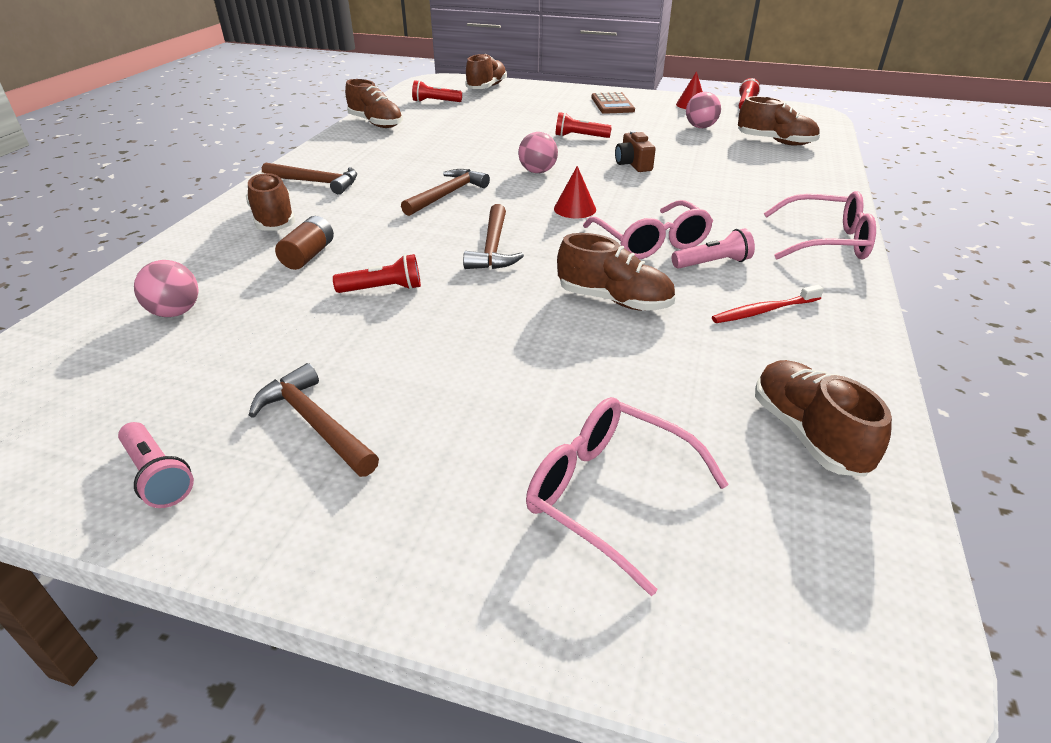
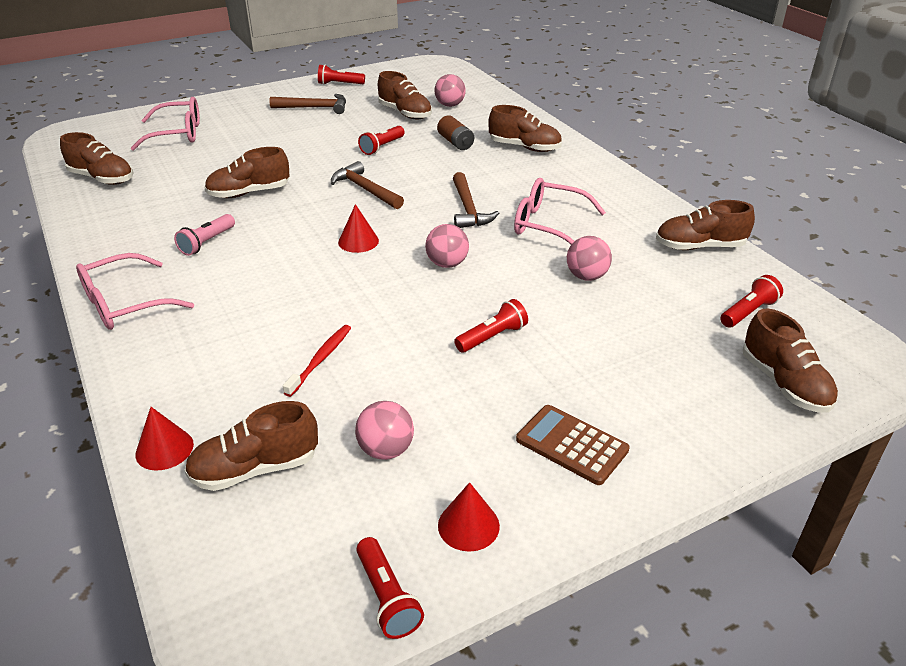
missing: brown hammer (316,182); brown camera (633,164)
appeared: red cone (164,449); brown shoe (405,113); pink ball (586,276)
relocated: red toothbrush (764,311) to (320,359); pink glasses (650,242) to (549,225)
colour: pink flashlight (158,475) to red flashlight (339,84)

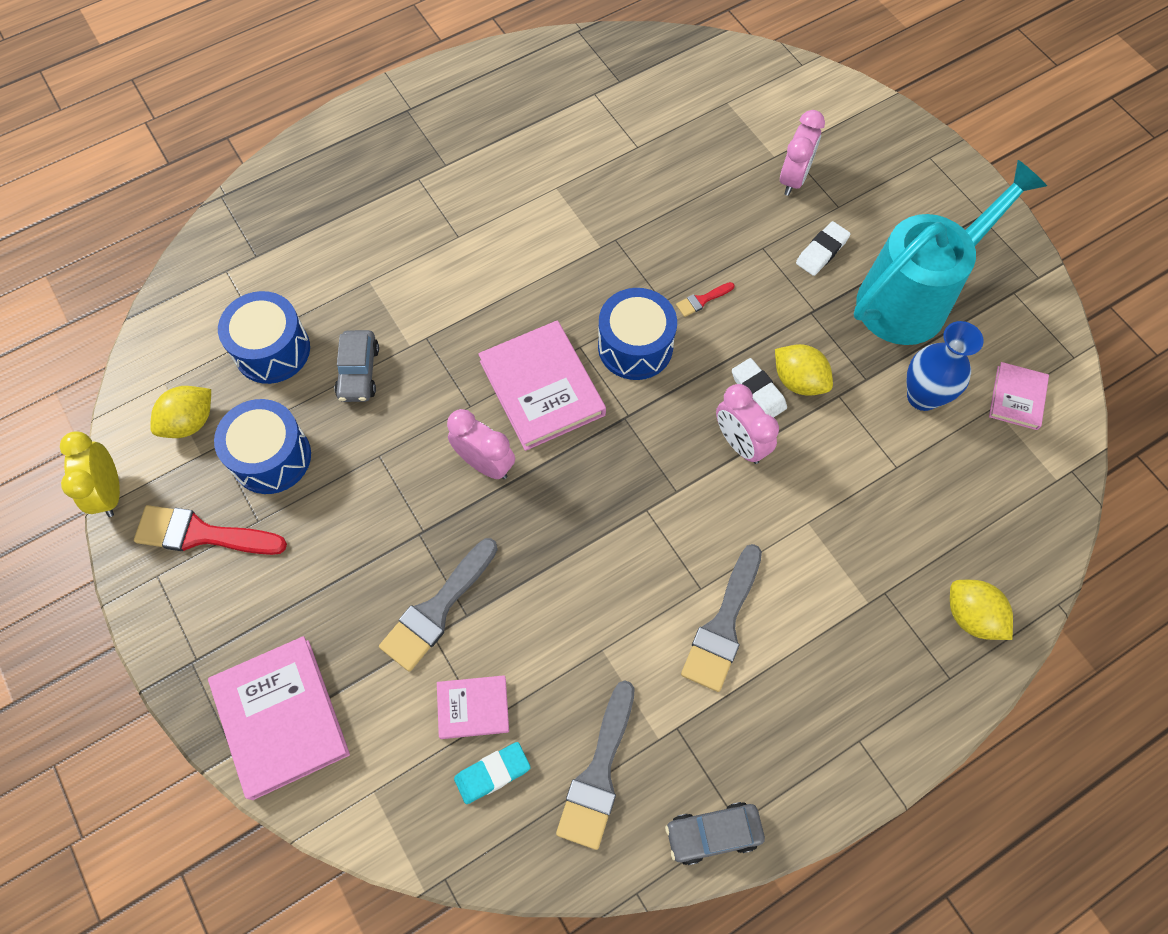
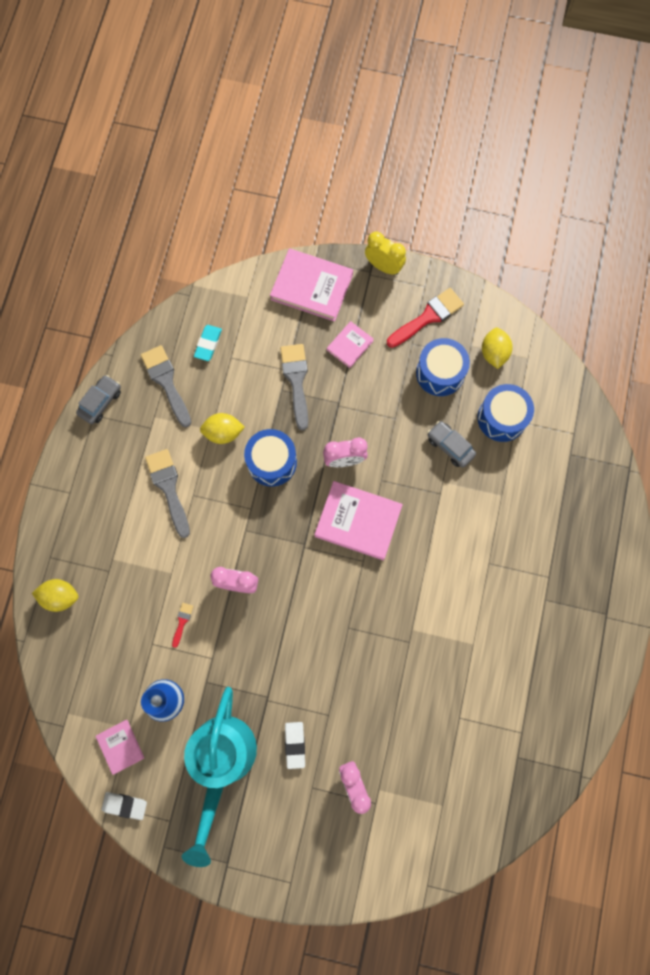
relocated: white eraser (758,391) to (125,805); red brush (702,300) to (182,622); yellow lemon (798,381) to (223,433); blue drum (635,346) to (272,462); pink book (473,708) to (350,345); yellow clock (110,492) to (383,266)

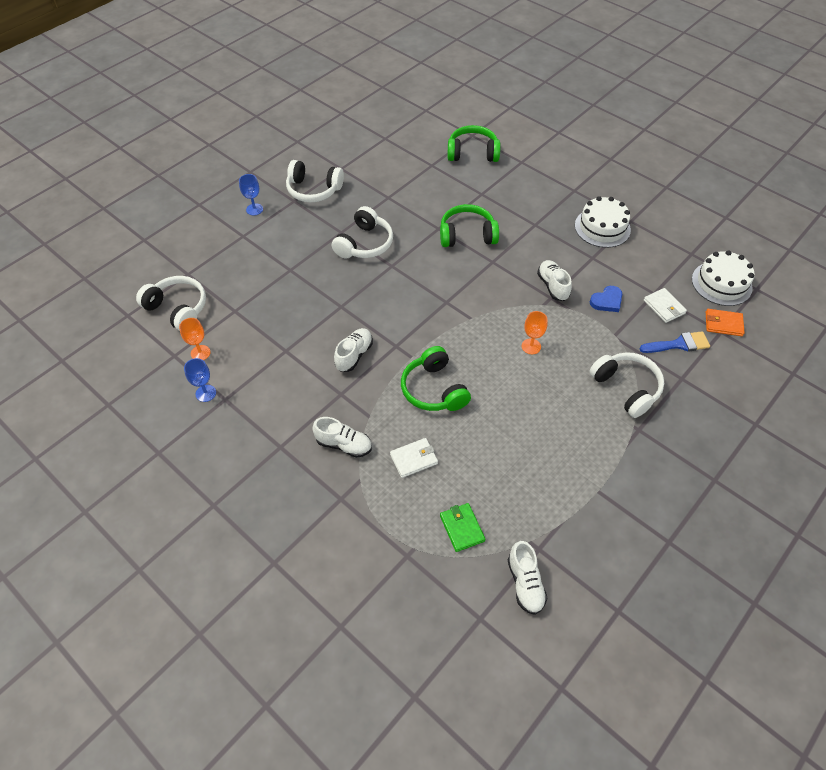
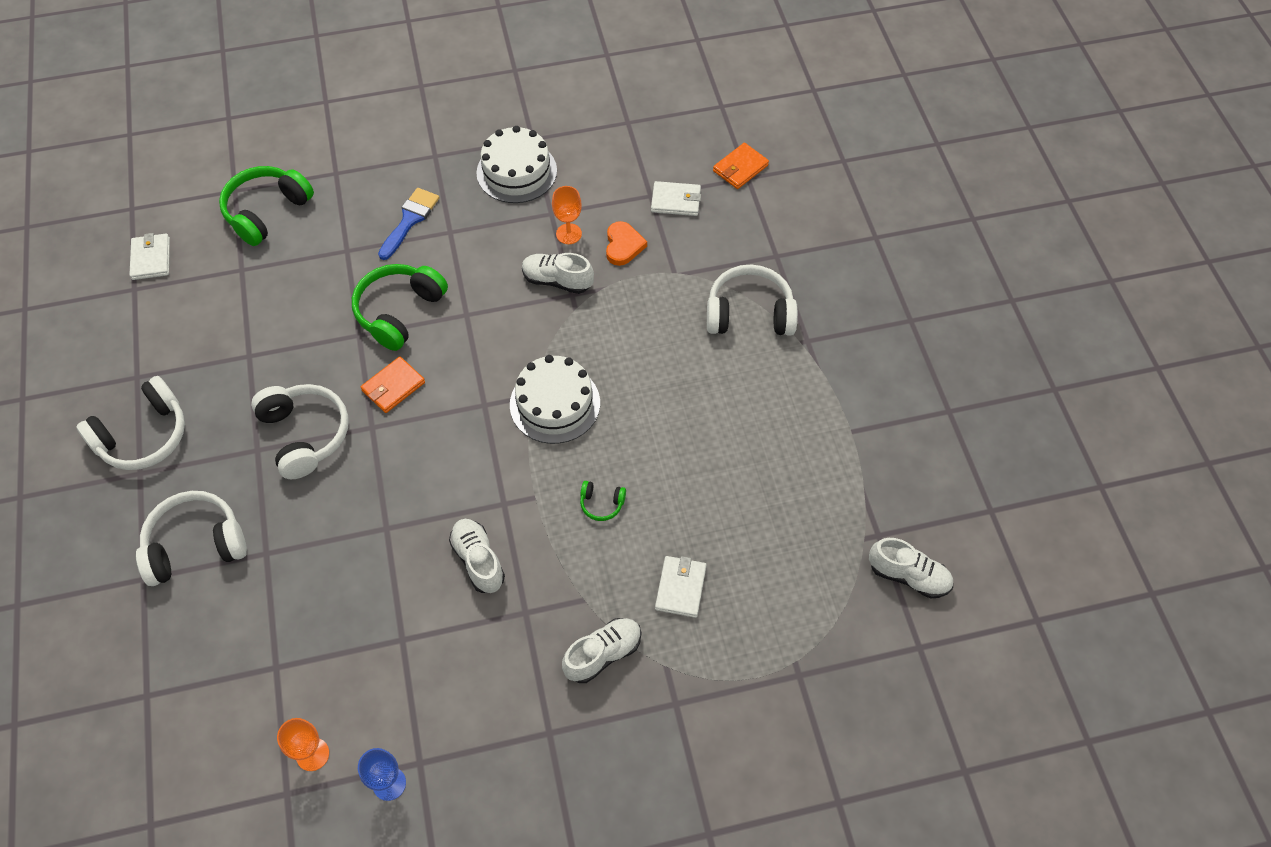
missing: blue goblet (254,209); green wallet (462,528)
appeared: white wallet (151,259); orange wallet (393,386)
relocated: white headphones (178,309) to (195,545); blue brush (679,344) to (410,220); white cake (721,283) to (555,404); orange goblet (531,346) to (568,234)
colour: blue heart (607,301) to orange heart (623,245)
size: green headphones (434,389) = (601,504) x0.46

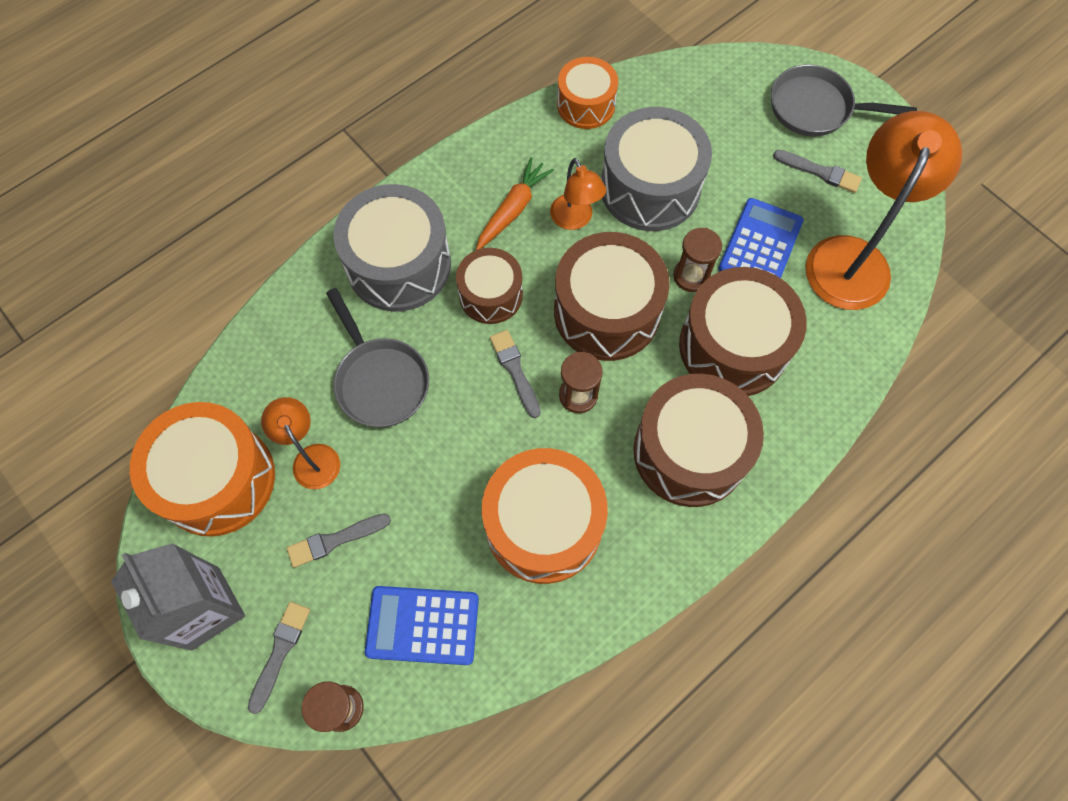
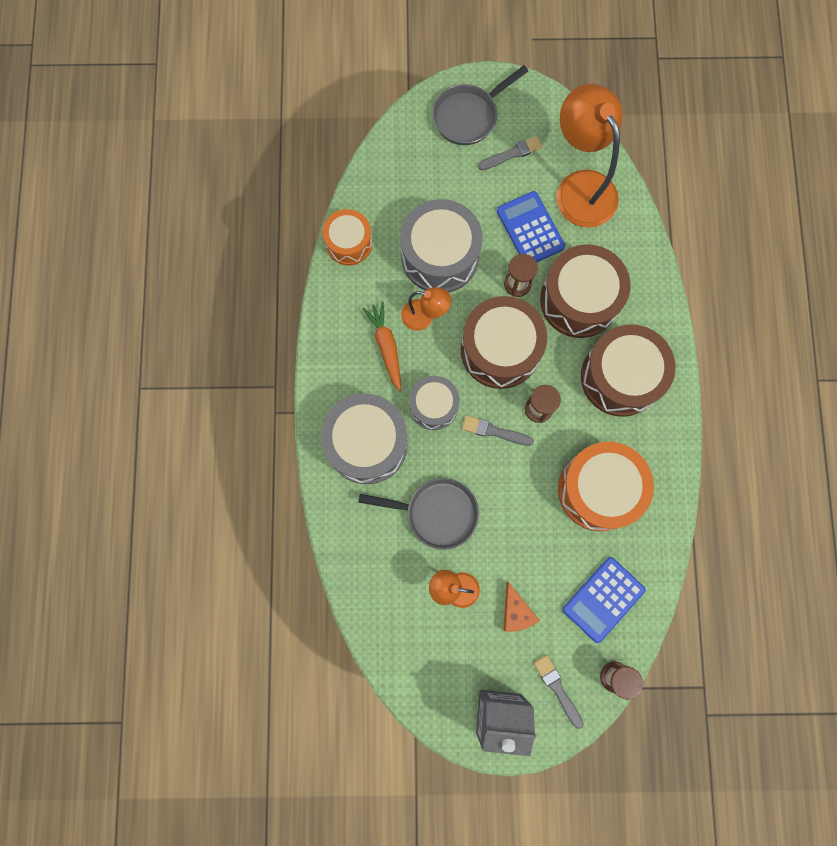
missing: orange drum (217,479)
exchanged: grey brush (335,540) to orange cheese (516,611)
colour: brown drum (490,295) to grey drum (433,406)

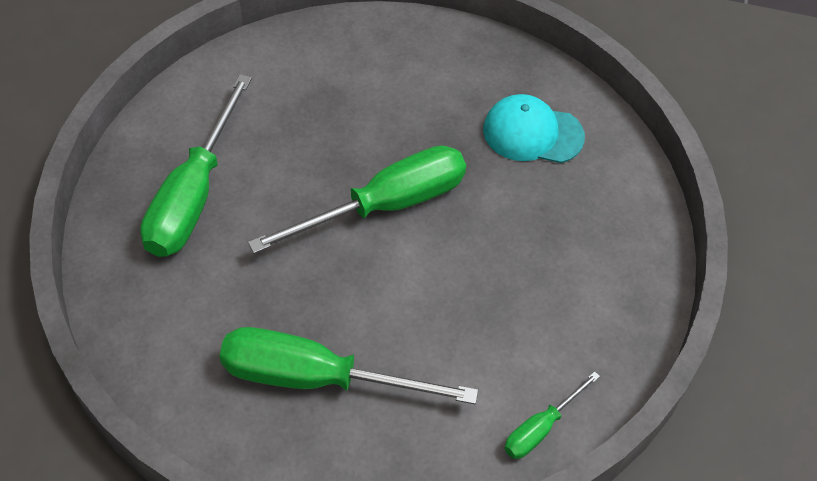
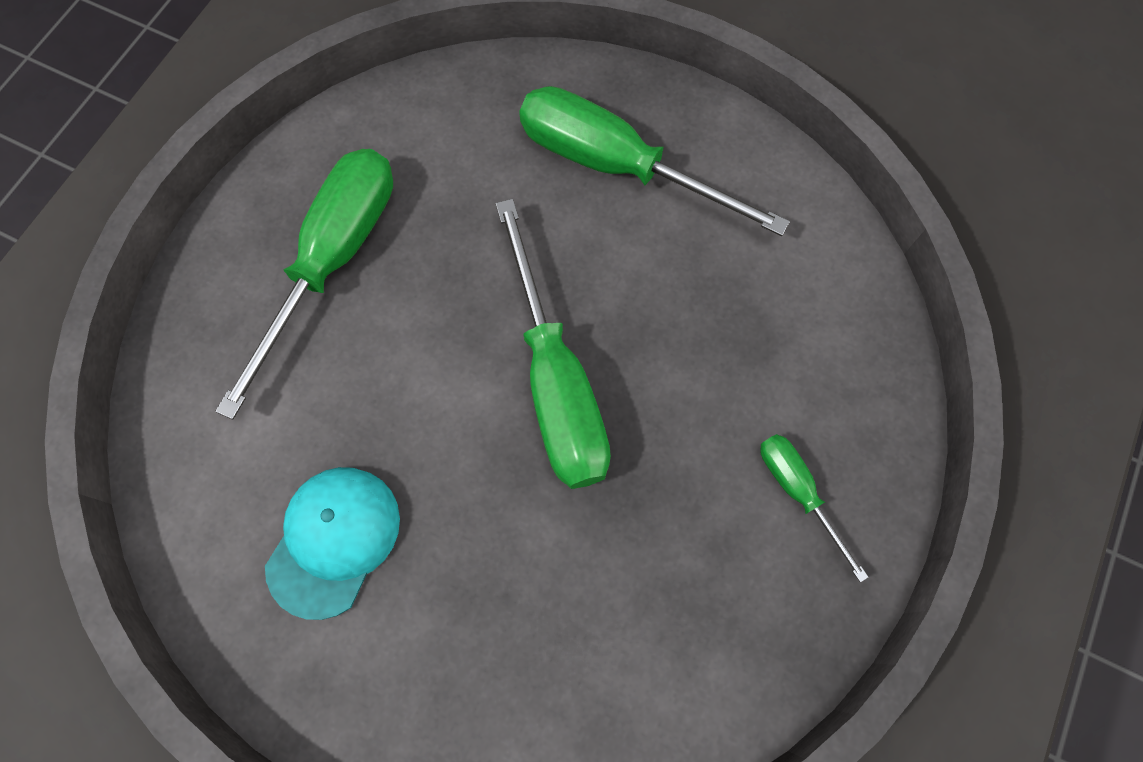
relocated: turquoise cap (532,133) to (333,540); green screwdriver (540,428) to (798,492)

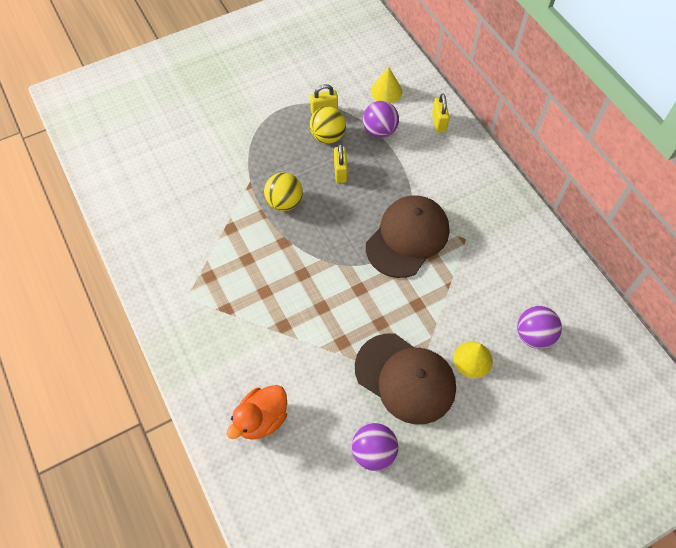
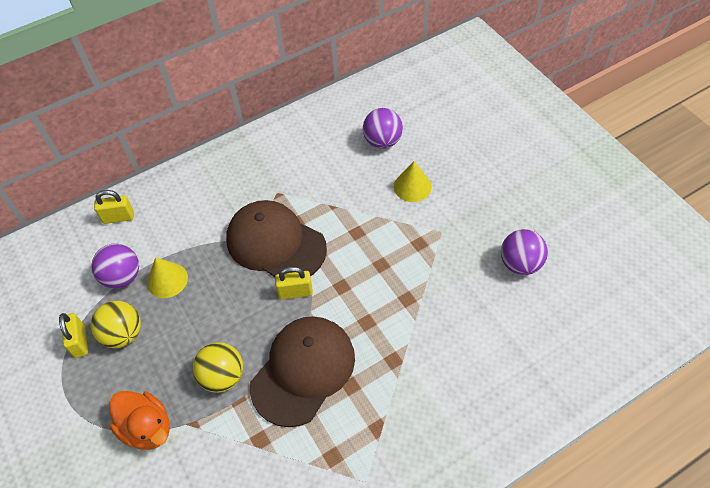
relocated: orange duck (262,419) to (147,428); yellow cone (386,91) to (167,280); brown cap (405,378) to (303,371); yellow padlock (340,172) to (295,292)

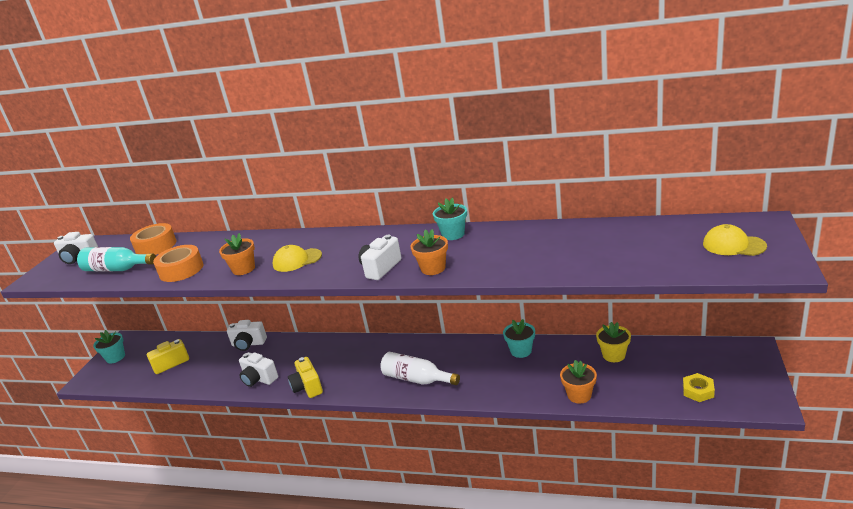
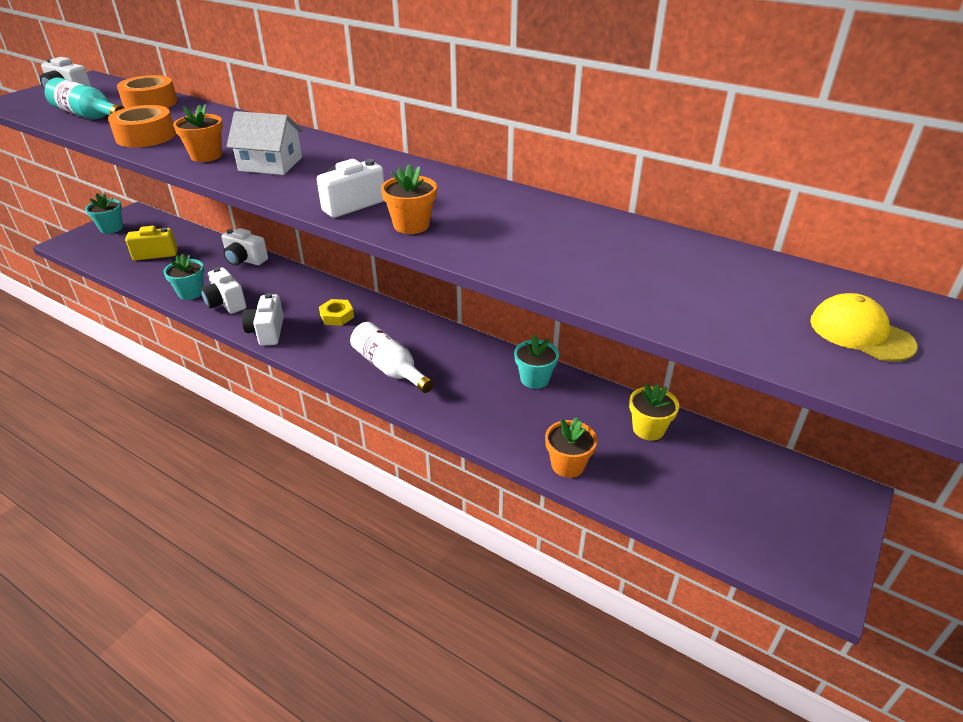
relocated: turquoise flower pot (453,234) to (191,293); yellow nut (698,391) to (337,316)
exchanged: yellow cap (297,260) to white house (270,164)
colour: yellow camera (307,387) to white camera (267,332)

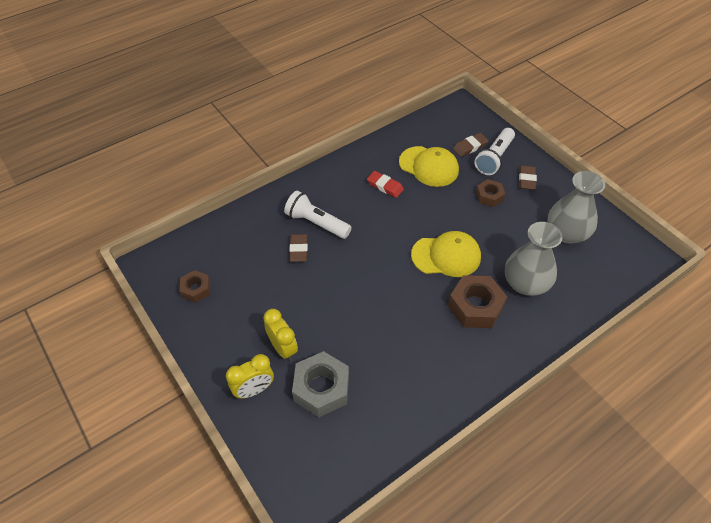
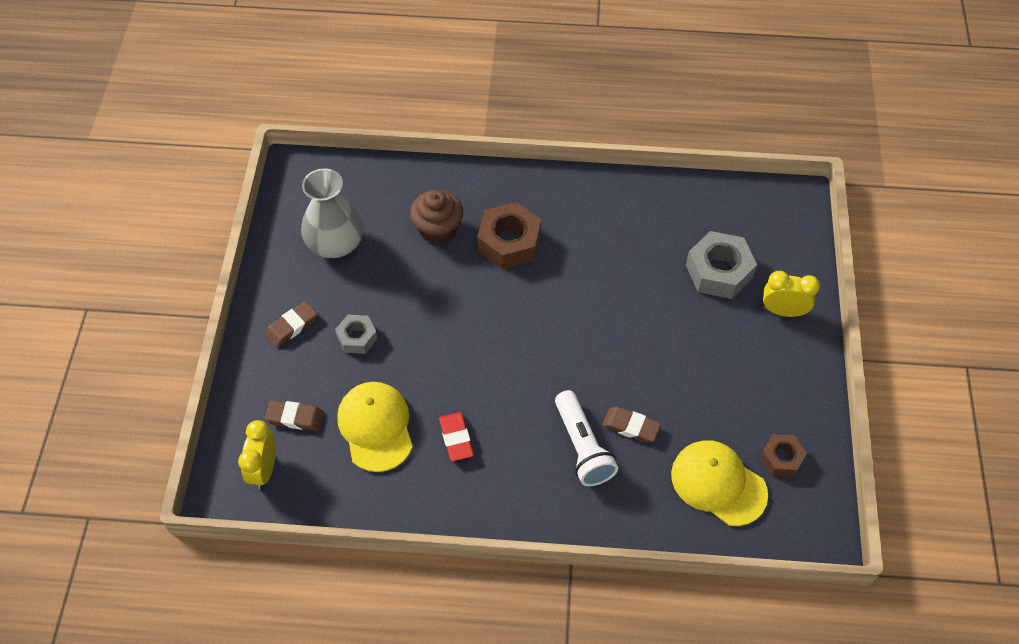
missing: white flashlight (494,158)
relocated: yellow clock (283,348) to (264,469); yellow cap (446,256) to (718,484)
exchanged: grey vase (525,283) to brown cupcake (438,229)
colour: brown nut (489,196) to grey nut (357,337)
spun: brown eraser (299,249) = (630,426) 75 degrees clockwise

